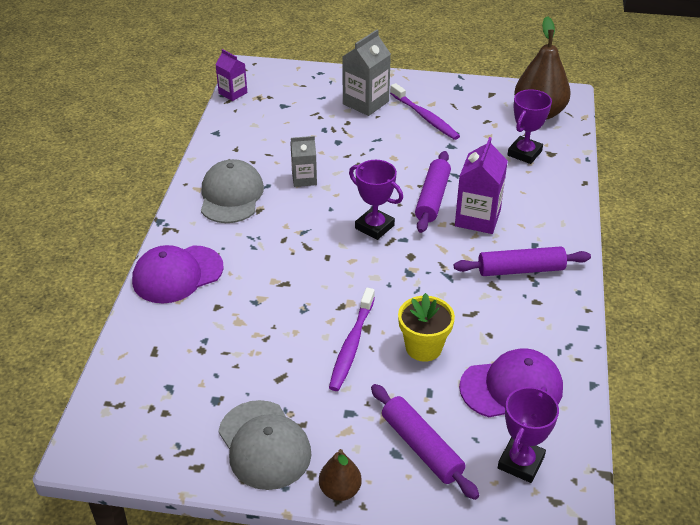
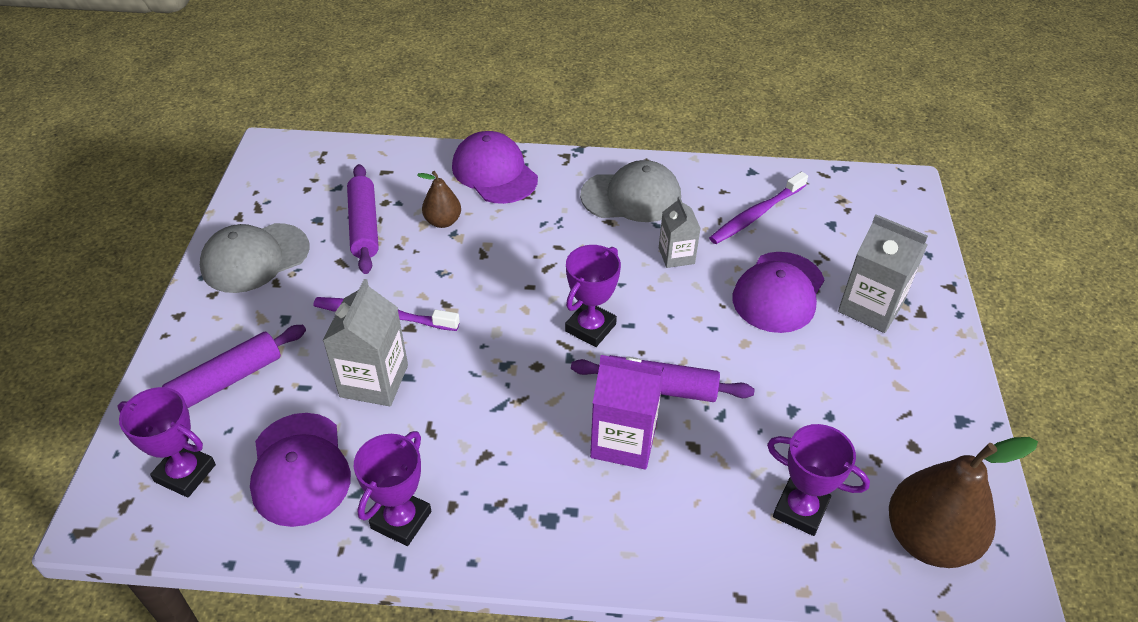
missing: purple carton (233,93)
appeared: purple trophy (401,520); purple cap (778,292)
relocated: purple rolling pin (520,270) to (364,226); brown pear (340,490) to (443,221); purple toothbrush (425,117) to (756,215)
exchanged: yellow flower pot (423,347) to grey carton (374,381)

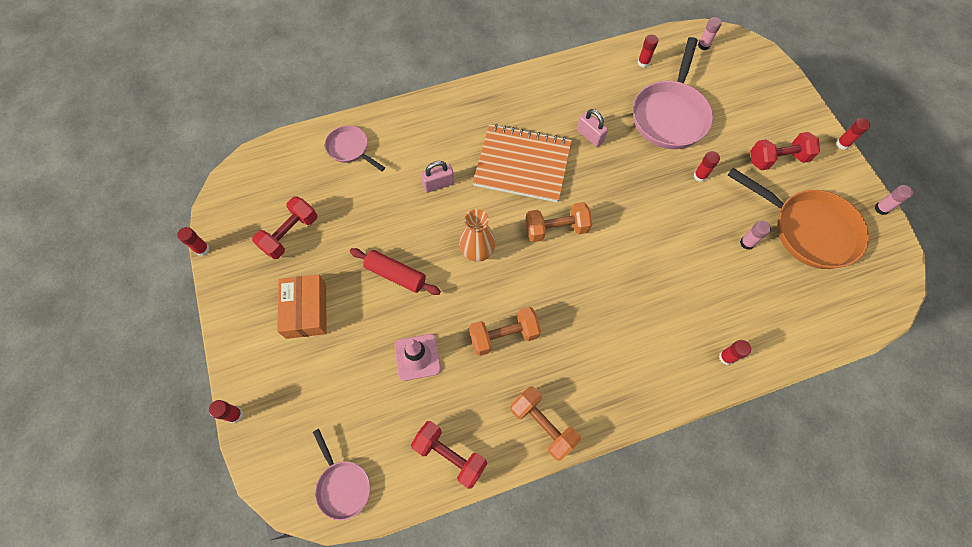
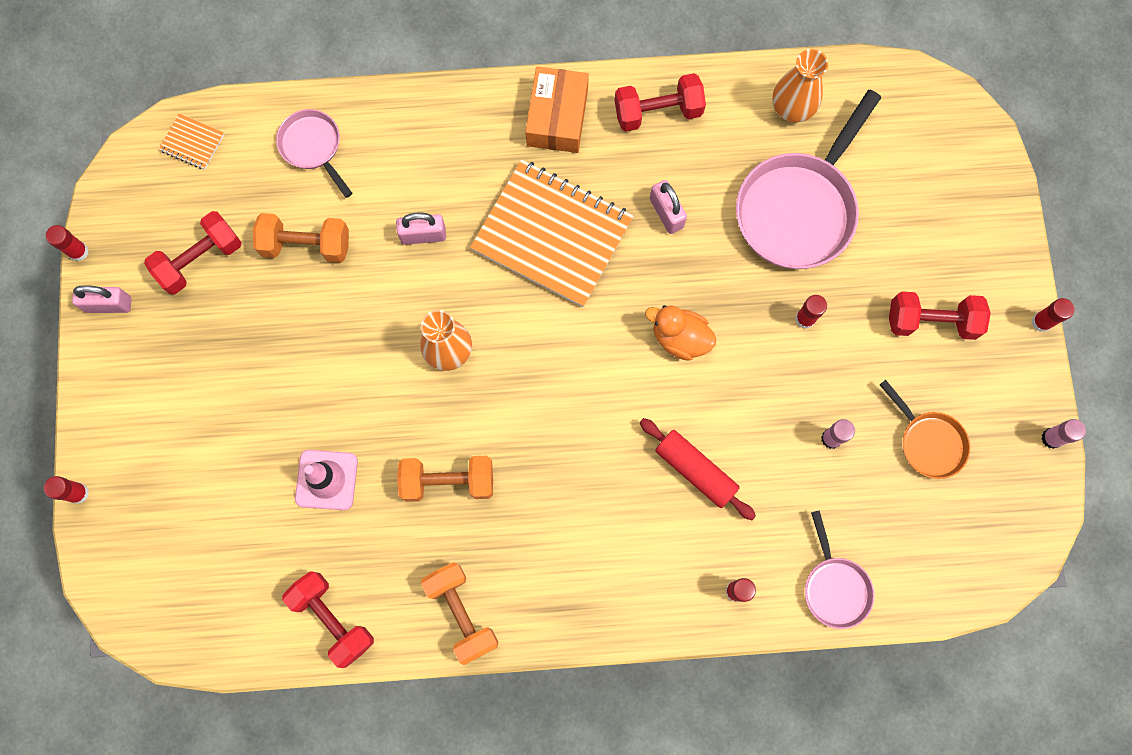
missing: pink glue stick (703,45)
appeared: pink padlock (109,305); orange notebook (192,142); red dumbbell (658,112); orange duck (680,338)
relocated: orange dumbbell (556,229) to (306,245); orange box (306,310) to (557,117); red rolling pin (396,275) to (695,470); pink pan (342,486) to (834,587)
exchanged: red glue stick (643,62) to orange vase (792,108)
size: orange pan (808,230) = (928,442) x0.53

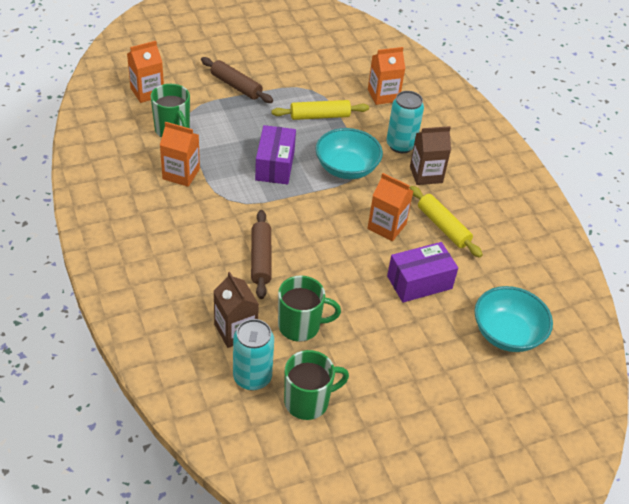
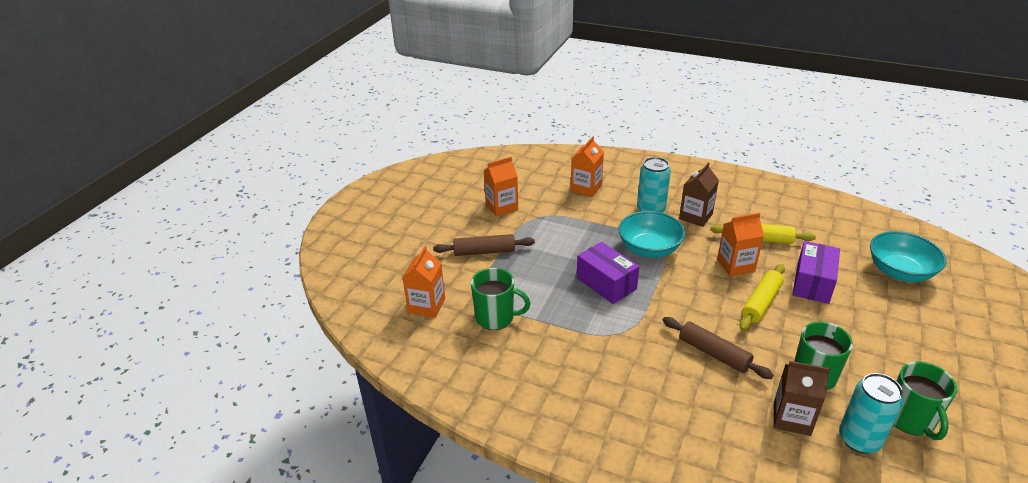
relocated: orange carton (181,174) to (501,207); yellow rolling pin (320,116) to (761,303)
spun: green mug (308,401) = (910,420) 150 degrees clockwise

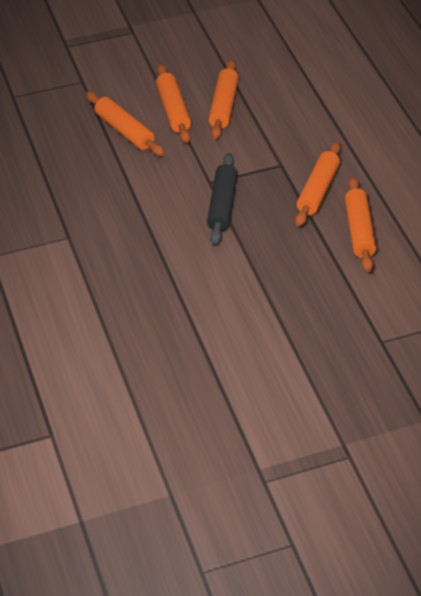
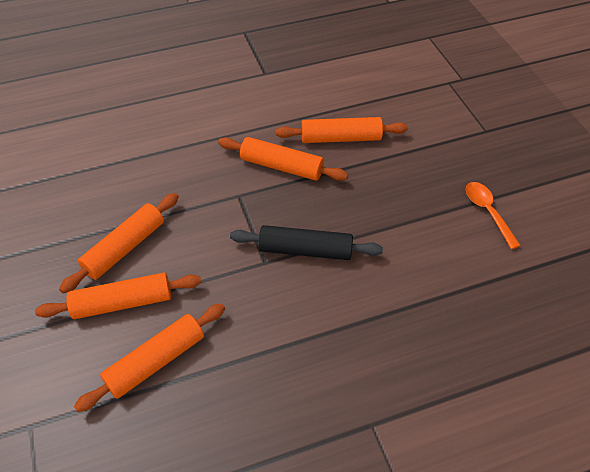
appeared: orange spoon (487,212)
spun: orange rolling pin (223,106) = (125,248) 60 degrees counterclockwise

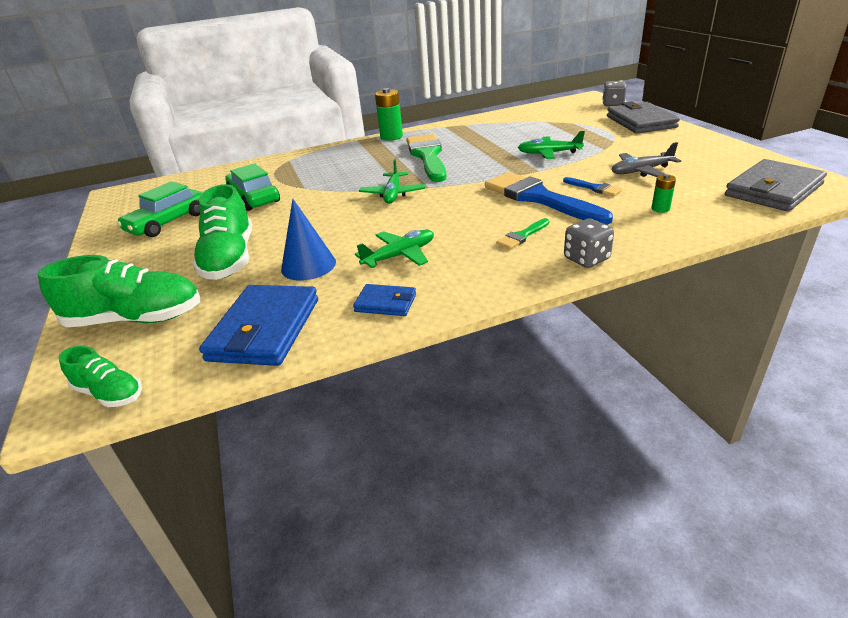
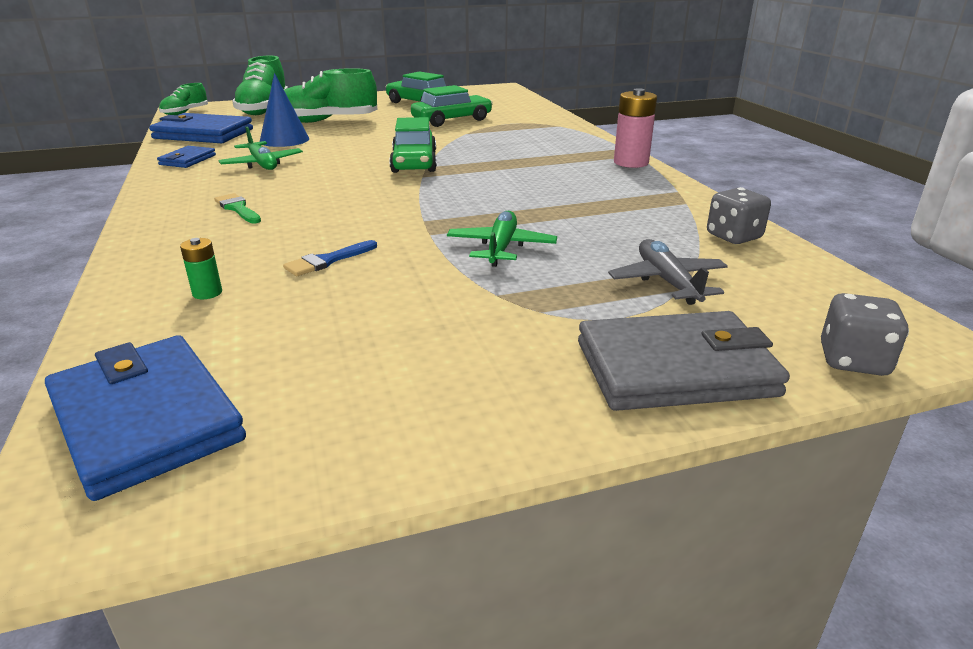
missing: green brush (427,156); blue brush (539,198)
relocated: grey plane (641,171) to (667,281); grey dice (586,259) to (733,237)
exchanged: green plane (393,194) to green car (414,162)
colour: grey wallet (773,190) to blue wallet (146,419); green battery (391,137) to pink battery (631,162)

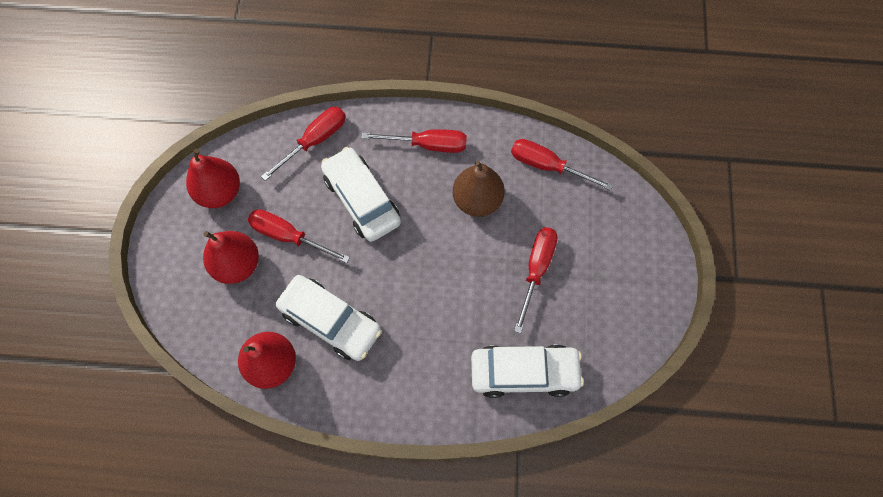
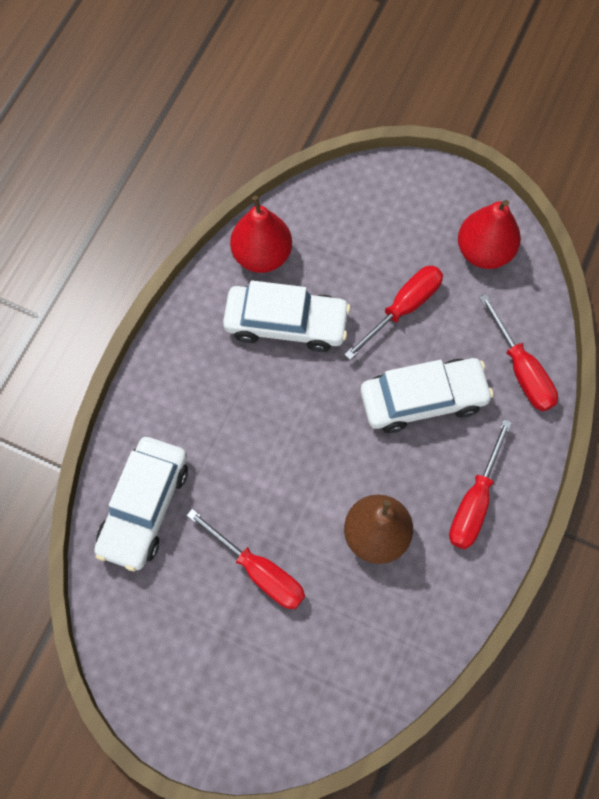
missing: red pear (237,264); red screwdriver (547,166)
spun: white car (330,321) = (286,324) 135 degrees counterclockwise

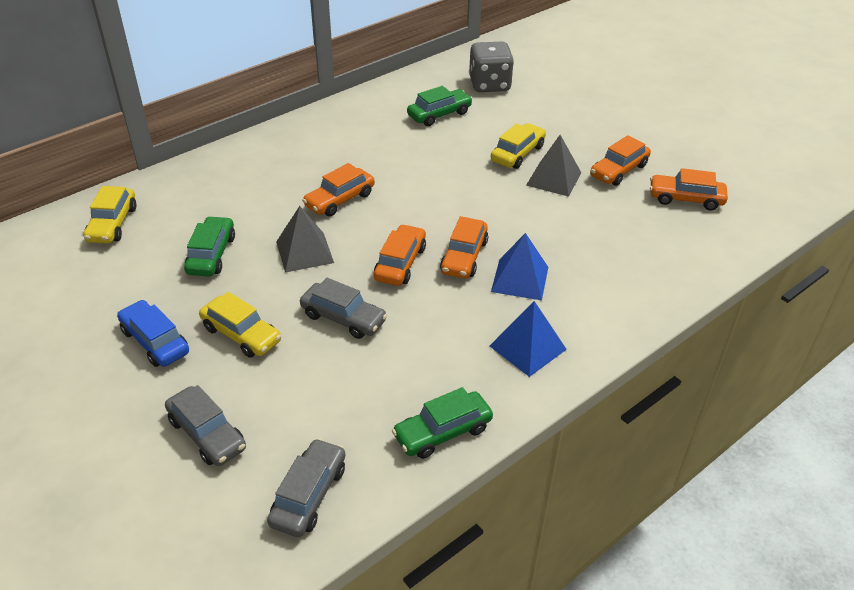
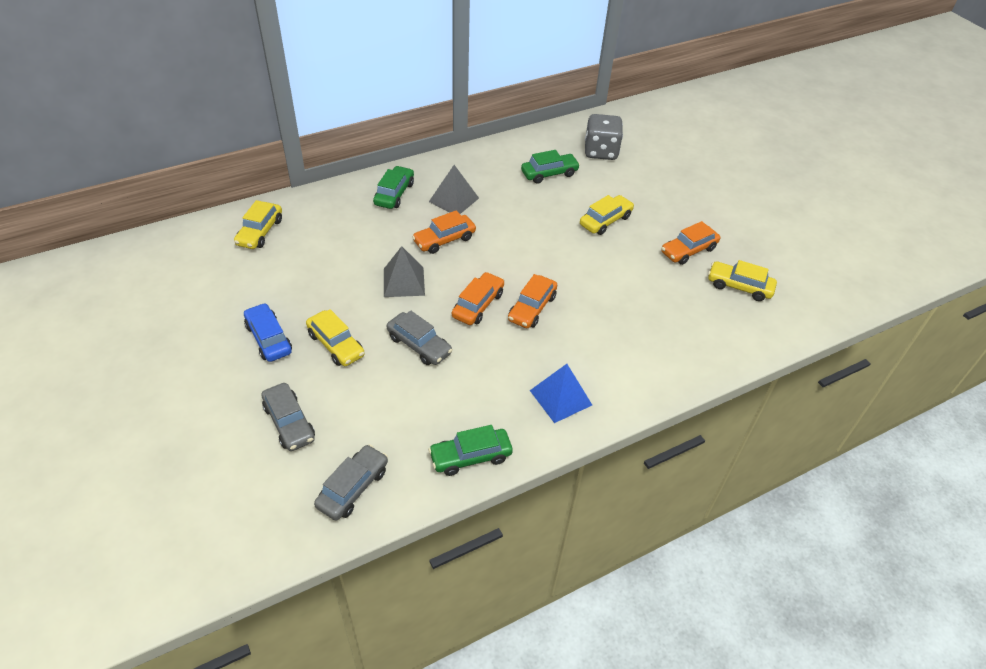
missing: blue pyramid (519,279)
relocated: green car (211,254) to (394,194); grey pyramid (553,179) to (453,200)
colour: orange car (685,199) to yellow car (739,286)

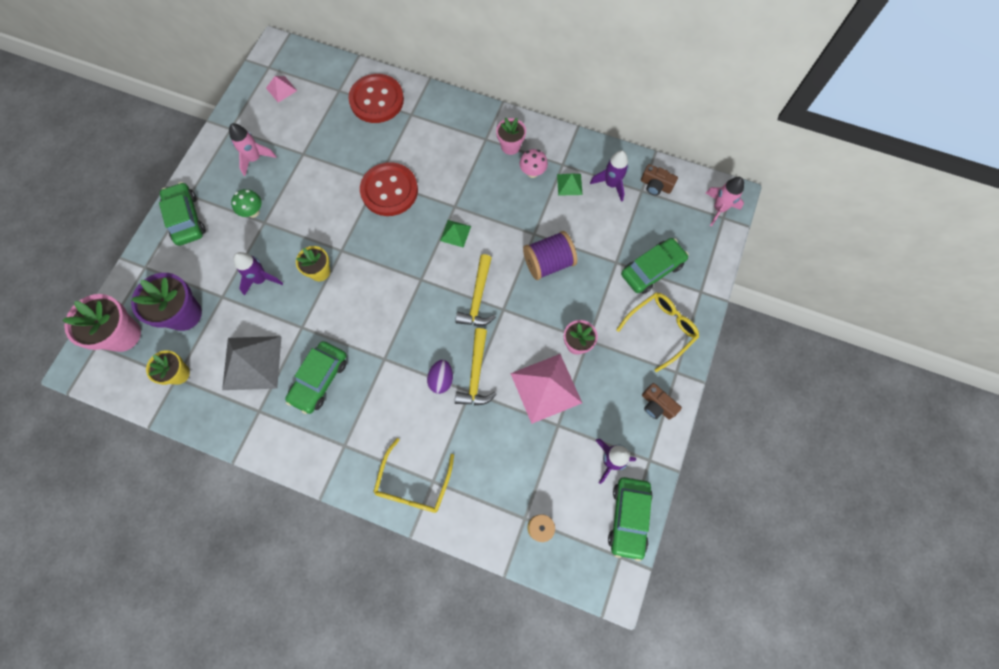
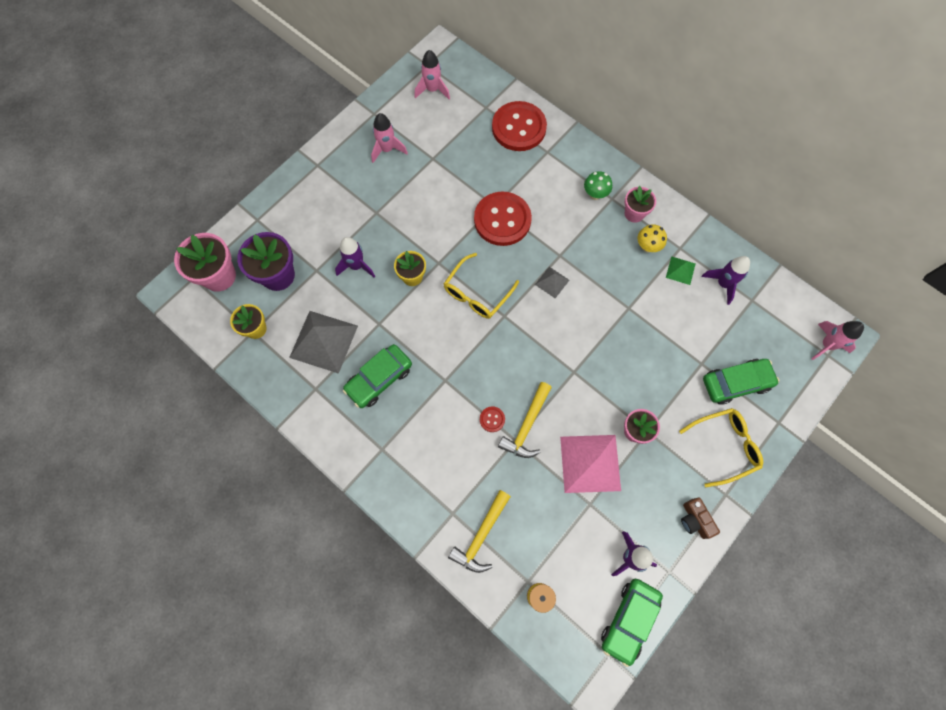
missing: green car (186,218); purple spool (548,263); brown camera (655,185)
relocated: yellow glasses (413,484) to (477,293); yellow hammer (478,298) to (481,535); green mushroom (253,212) to (595,194)
exchanged: pink pyramid (281,89) to pink rocket (432,90); purple egg (441,380) to red button (492,419)
colour: green pyramid (455,233) to grey pyramid (552,282); pink mushroom (532,172) to yellow mushroom (647,247)

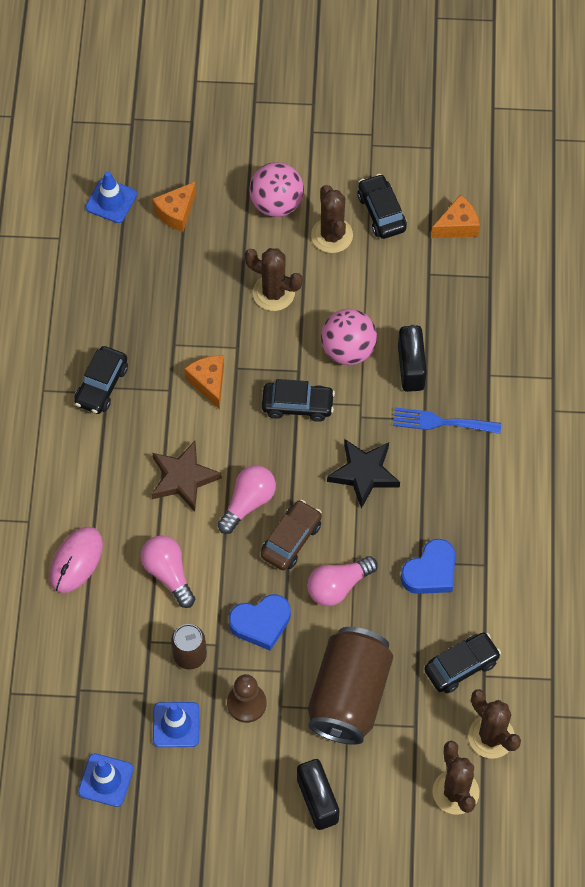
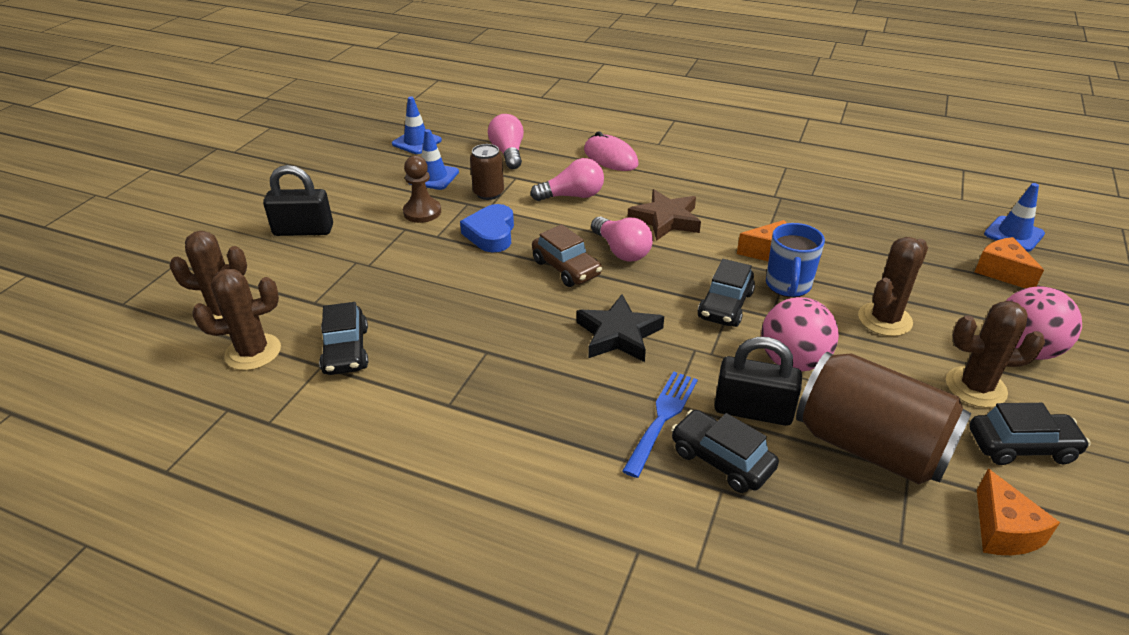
missing: blue heart (430,572)
appeared: blue mug (788,286)
relocated: pink light bulb (338,586) to (508,153); black car (101,385) to (721,460); brown can (349,695) to (870,446)

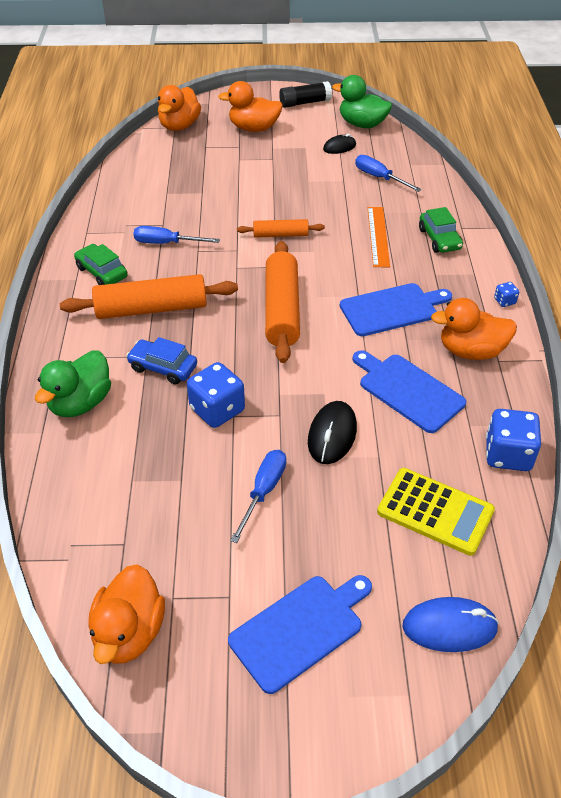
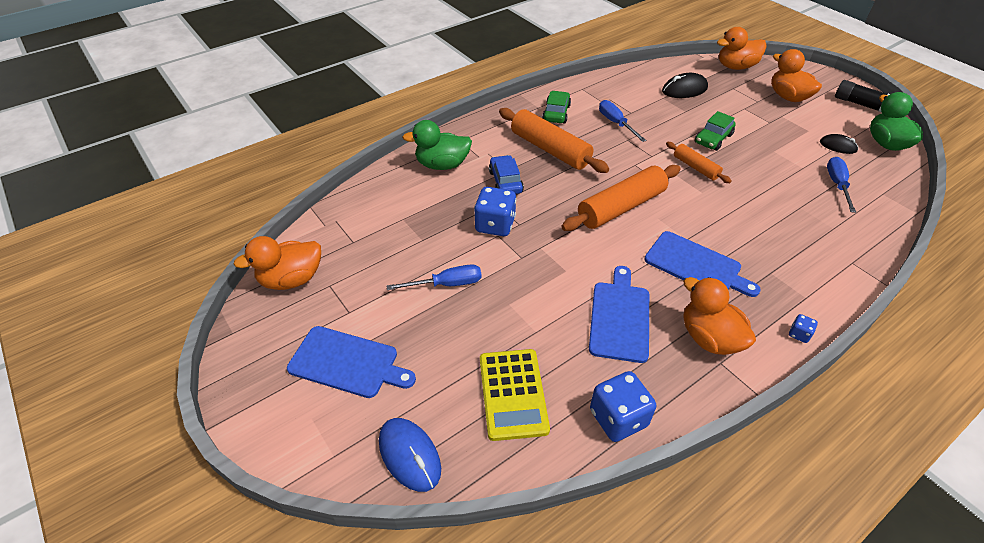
missing: orange ruler (378,236)
relocated: black mouse (332,435) to (684,90); green car (439,239) to (713,139)

